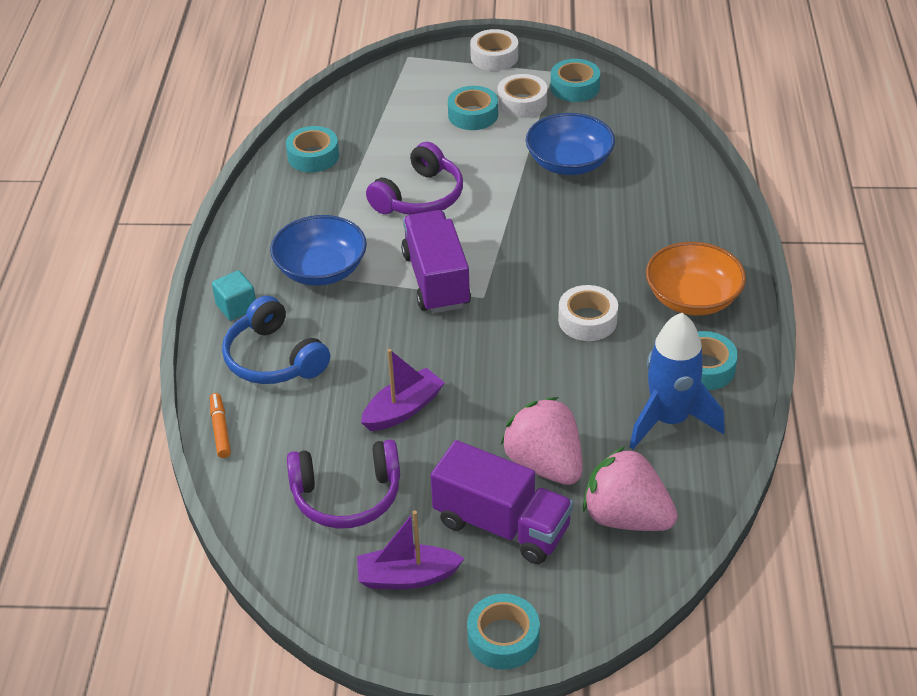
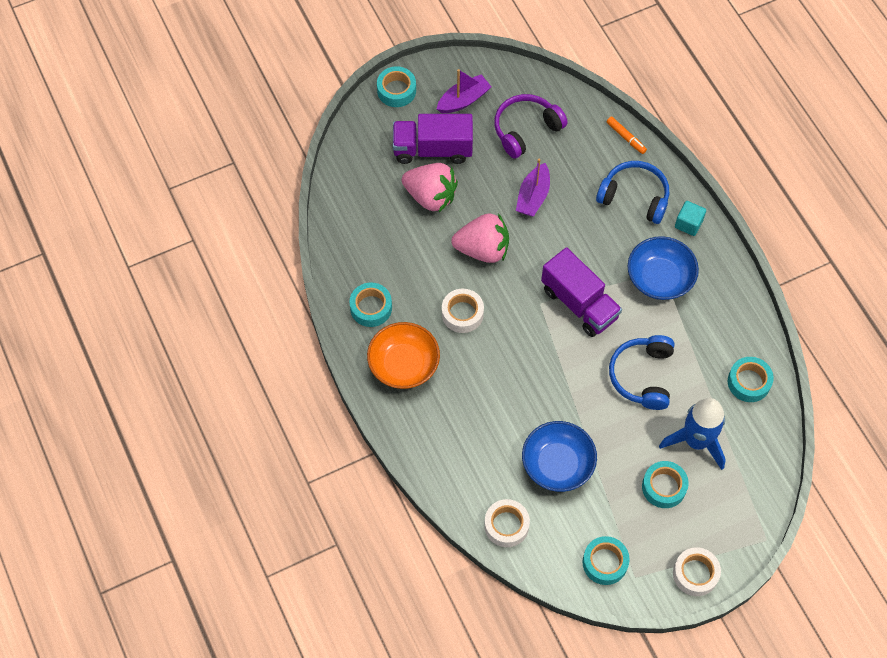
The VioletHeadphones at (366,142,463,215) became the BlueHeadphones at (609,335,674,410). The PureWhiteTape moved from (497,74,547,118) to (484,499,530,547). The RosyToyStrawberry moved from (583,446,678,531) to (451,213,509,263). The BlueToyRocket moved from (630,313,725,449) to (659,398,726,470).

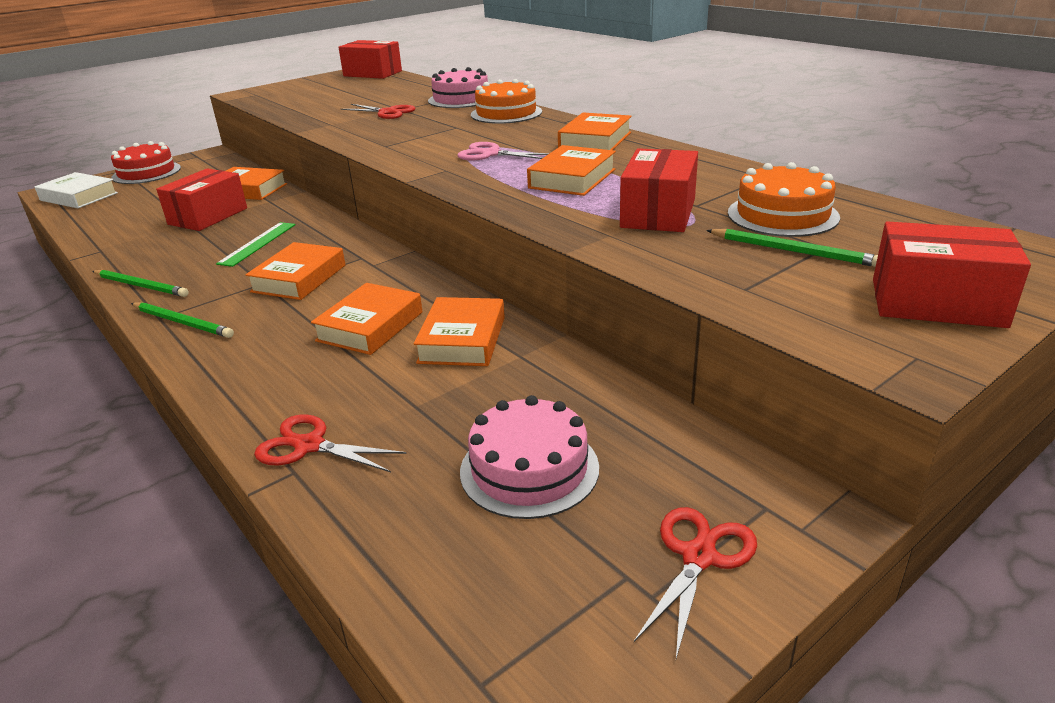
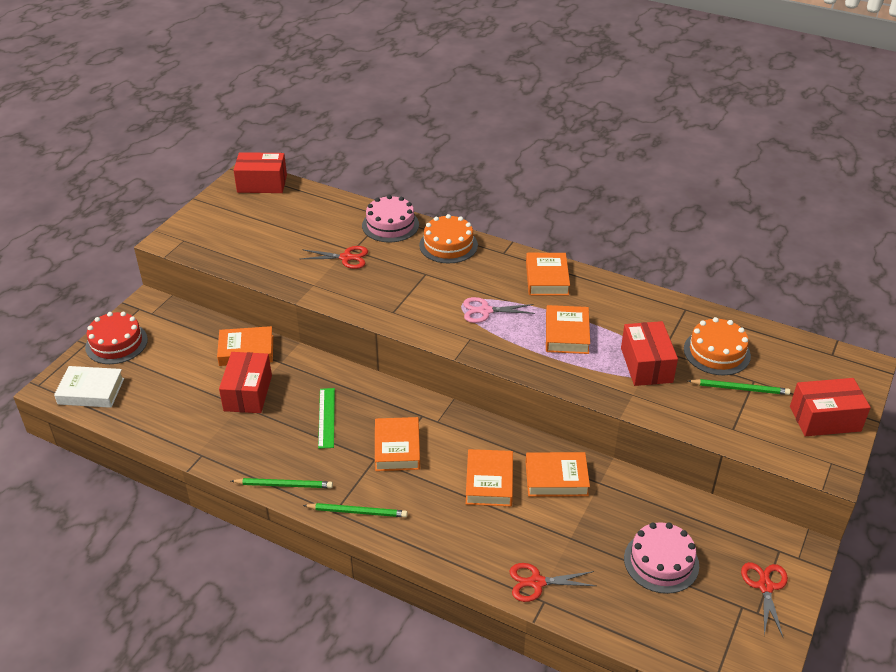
The OrangeHardcover at (413,297,505,366) turned 75 degrees counterclockwise.

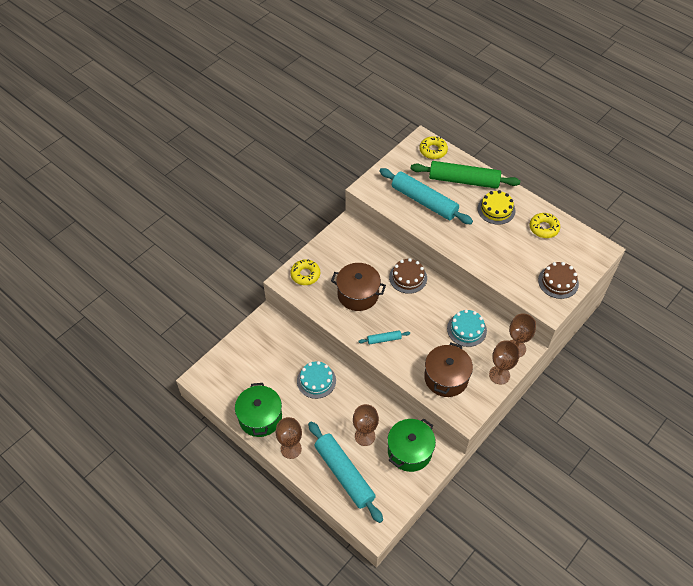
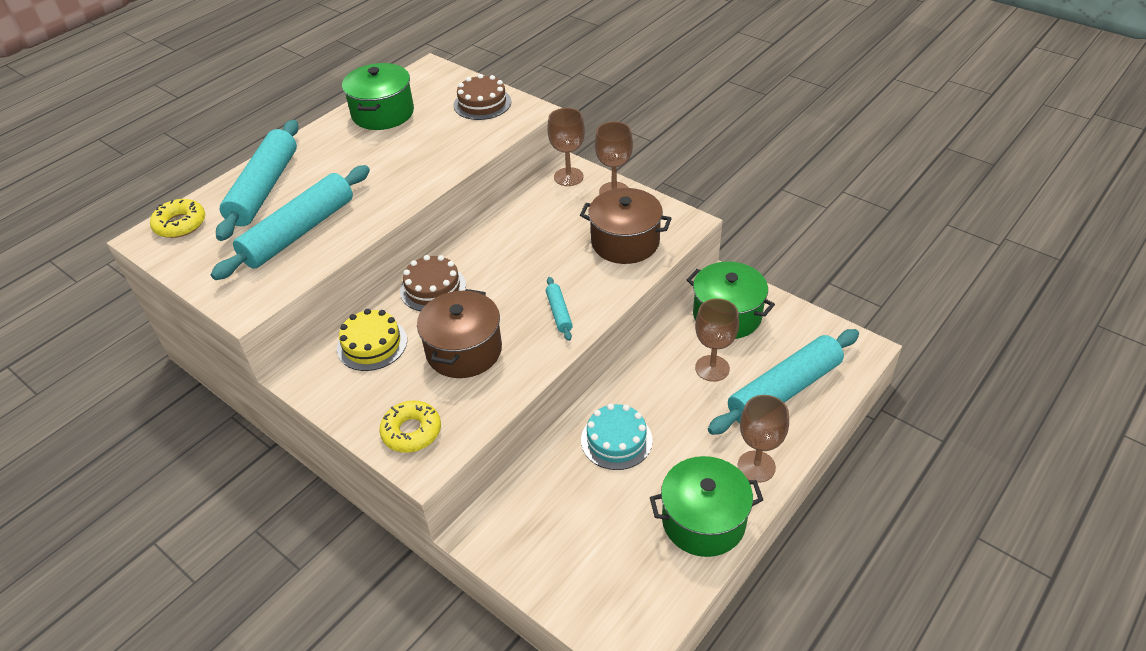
The LeafGreenRollingPin at (411,161,520,189) became the AquaRollingPin at (216,120,299,241). The AquaCake at (447,309,487,347) disappeared. The YellowCake moved from (478,190,515,225) to (337,309,407,371). The YellowDoughnut at (529,213,560,238) was replaced by the LeafGreenPot at (342,63,414,130).

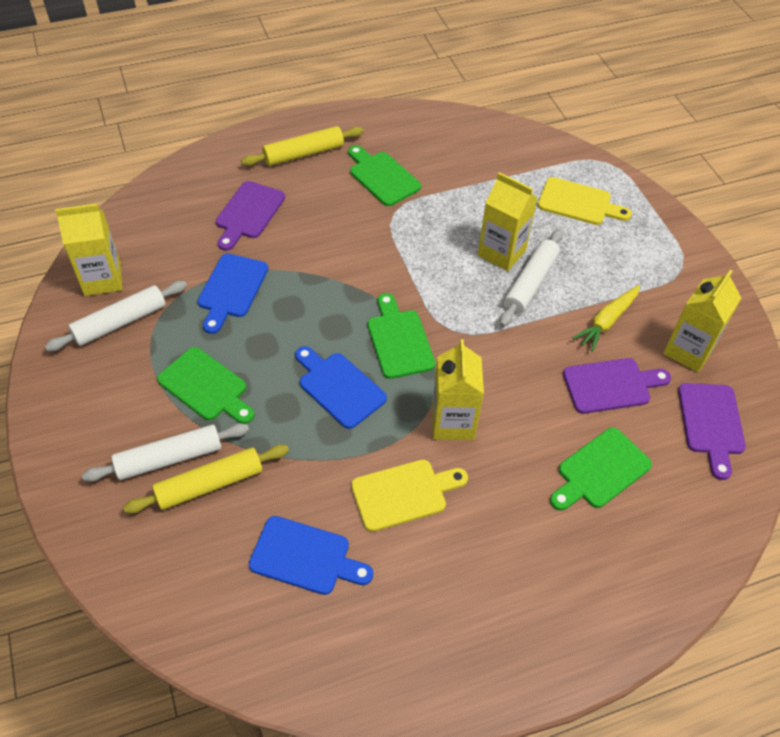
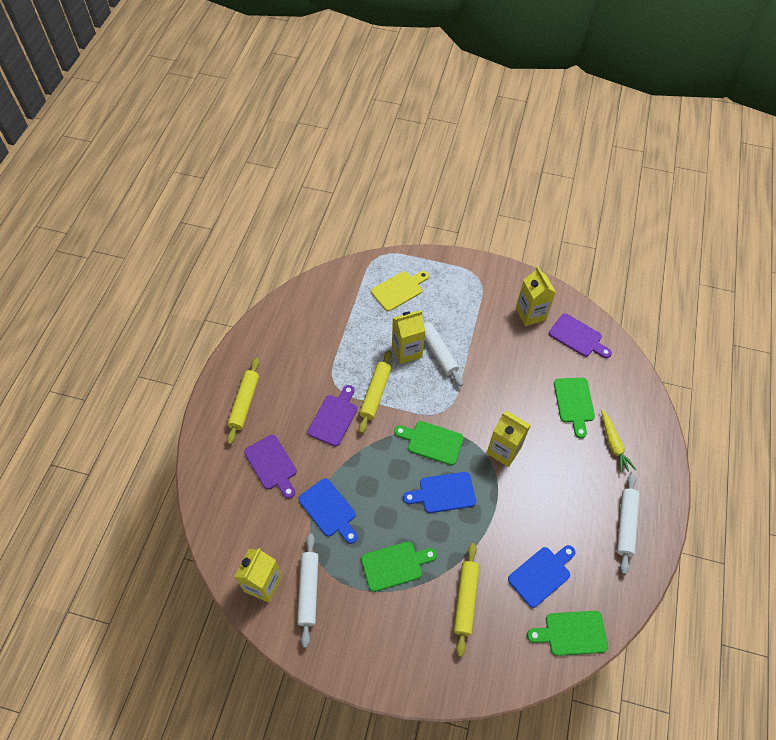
The PureWhiteRollingPin moved from (82,423,249,482) to (617,473,639,574). The LeafGreenChoppingBoard moved from (348,145,421,206) to (527,611,608,656). The YellowChoppingBoard at (351,459,468,532) disappeared. The VioletChoppingBoard moved from (563,358,671,414) to (308,385,357,446). The YellowCarrot moved from (572,285,640,352) to (601,410,636,474). The YellowRollingPin at (359,350,392,433) appeared.

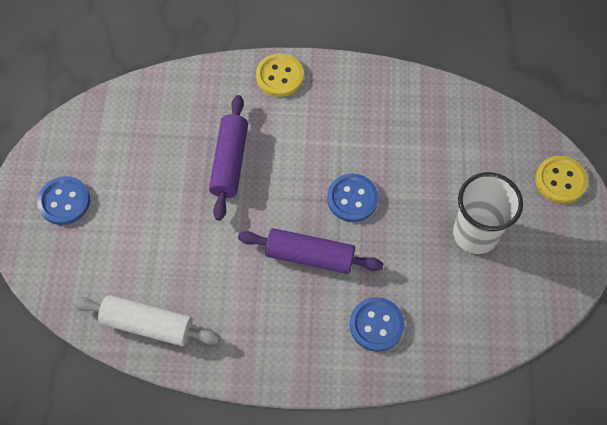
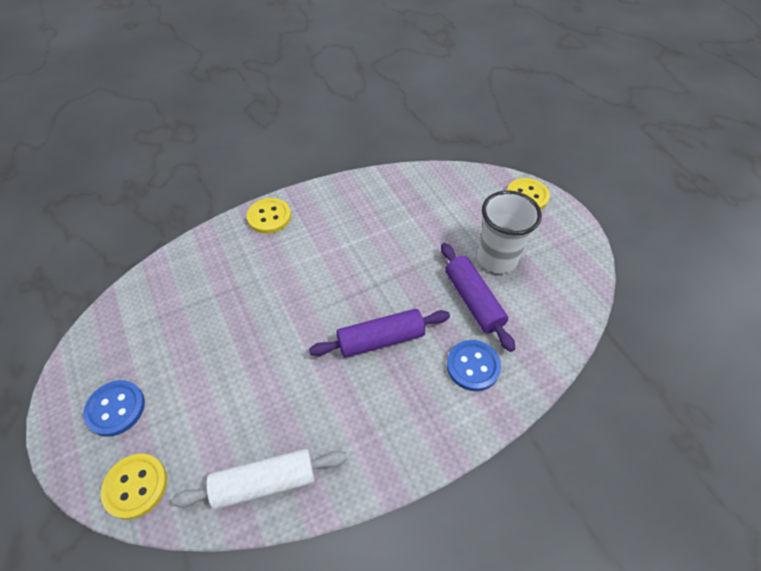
The VioletRollingPin moved from (209,95,248,221) to (441,243,515,352). The BlueButton at (327,174,378,222) disappeared. The YellowButton at (101,454,167,520) appeared.

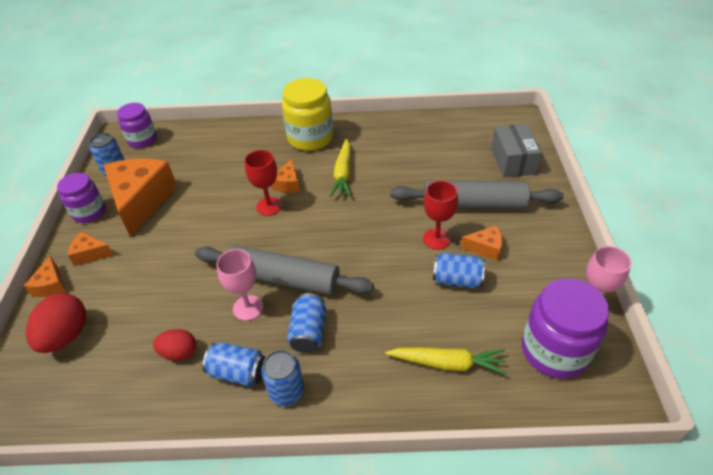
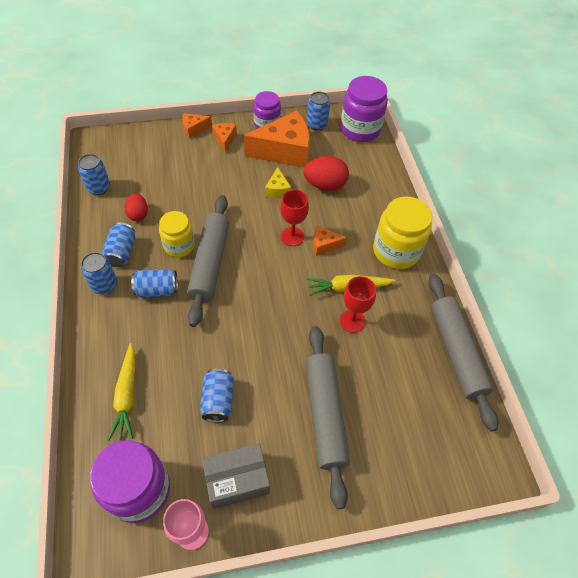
The CrimsonToyEgg moved from (26,293,86,353) to (303,156,349,191). The VioletJar at (117,103,157,148) changed to 1.56 times the size. The RosyWineGlass at (217,249,263,321) was replaced by the YellowJar at (159,211,195,257). The CrimsonWineGlass moved from (423,181,458,250) to (340,276,376,333). The OrangeCheese at (461,225,502,261) disappeared. The GrayPackage moved from (491,124,542,177) to (202,443,270,509). The BlueTin at (78,154,110,195) appeared. The YellowCheese at (265,167,291,198) appeared. The GrayRollingPin at (428,274,498,431) appeared.

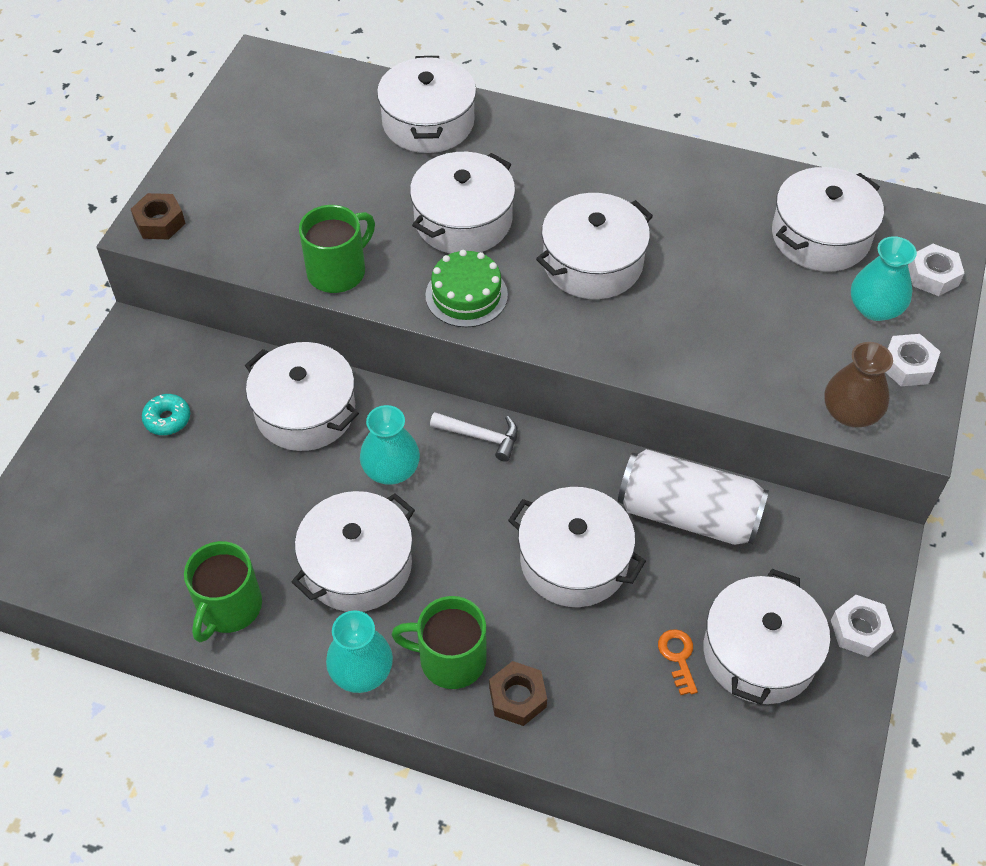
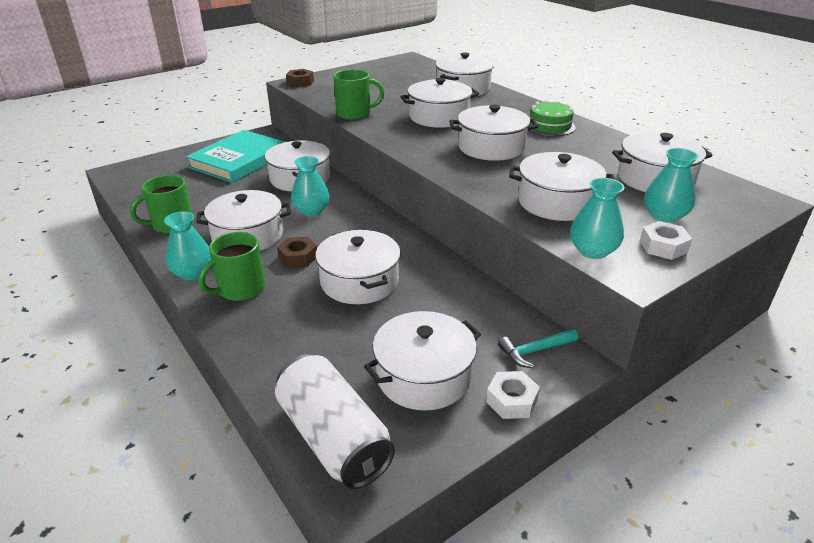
The AquaDoughnut at (142,394,190,435) was replaced by the AquaHardcover at (186,130,285,183). The LeafGreenTeaMug at (392,596,486,689) turned 90 degrees counterclockwise. The LeafGreenCake moved from (425,250,508,327) to (528,100,576,136). The PureWhiteCarpenter'sHammer at (430,412,518,462) disappeared. The BrownHexNut moved from (489,661,547,726) to (277,237,317,268). The PureWhiteTin moved from (618,449,769,545) to (275,354,395,489). The OrangeLatchkey at (658,629,698,695) disappeared. The BrownVase at (824,342,893,428) became the AquaVase at (570,178,624,259). The PureWhiteHexNut at (908,244,964,296) disappeared. The AquaCarpenter'sHammer at (498,329,578,368) appeared. The PureWhitePot at (509,152,615,221) appeared.

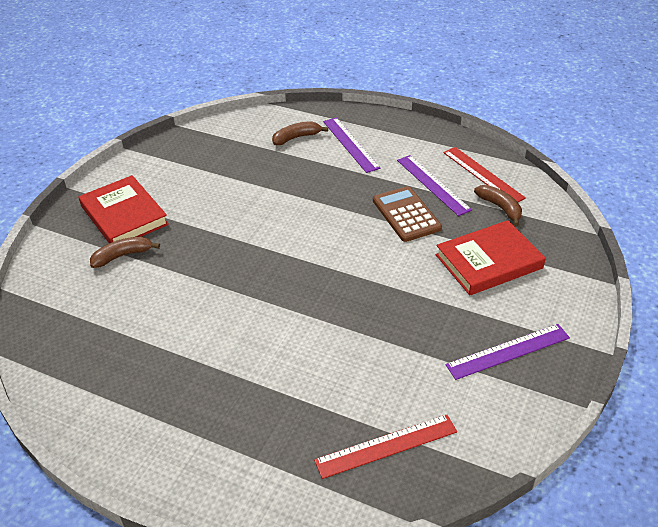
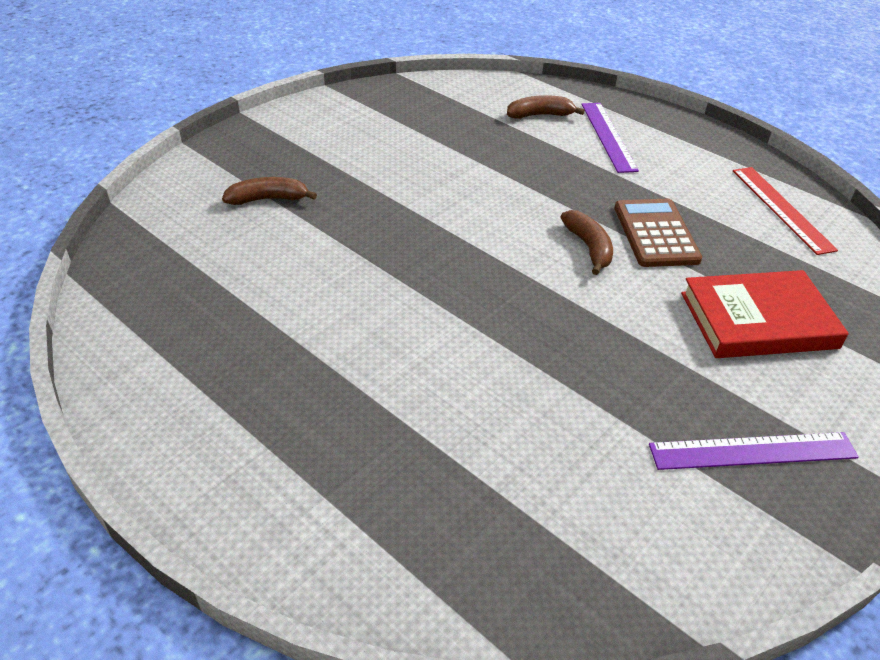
The CrimsonHardcover at (79,175,169,243) disappeared. The CrimsonRuler at (314,415,457,479) disappeared. The VioletRuler at (397,155,472,216) disappeared. The BrownBananaFruit moved from (474,185,522,226) to (561,210,613,275).

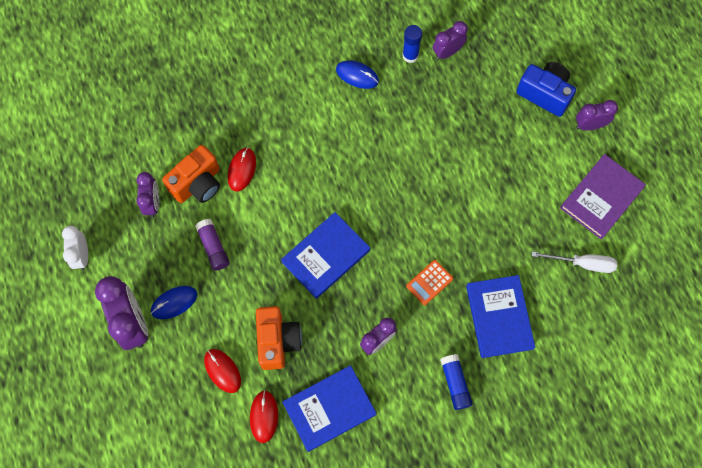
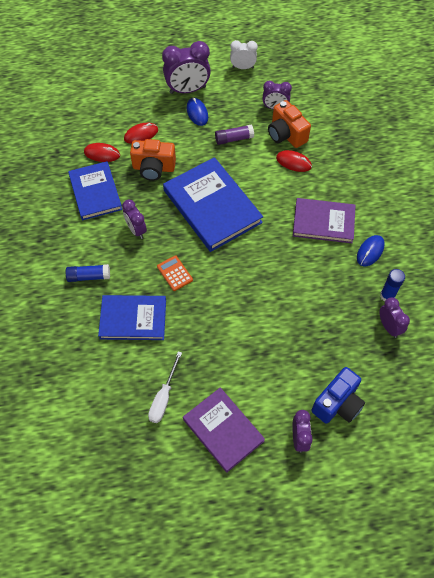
The BlueHardcover at (281,212,370,299) changed to 1.50 times the size. The VioletHardcover at (293,198,356,243) appeared.

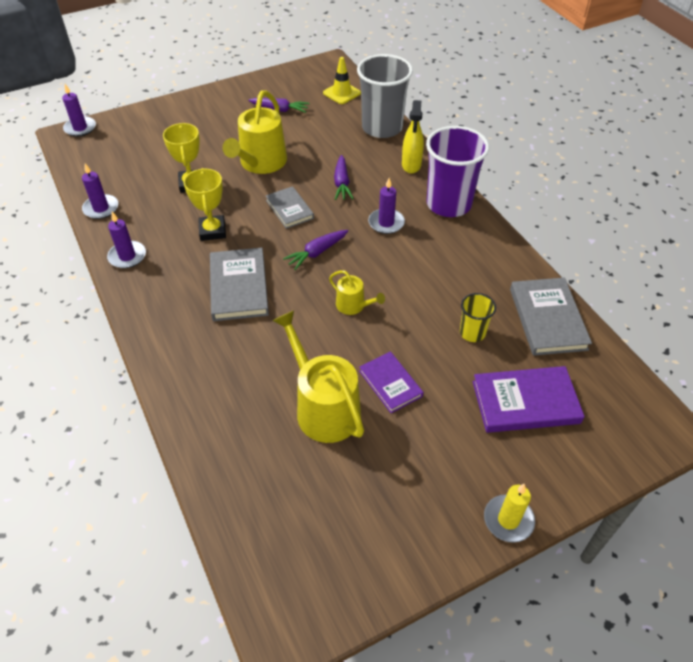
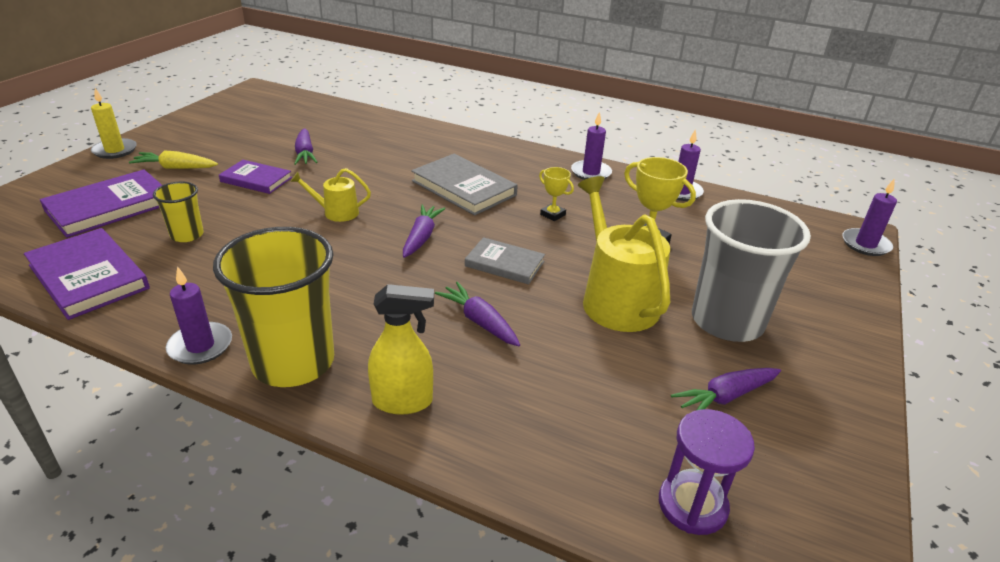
The YellowAwardCup at (183,168,226,241) changed to 0.59 times the size. The YellowWateringPot at (273,311,364,443) was replaced by the VioletCarrot at (294,128,318,165). The YellowRoadCone at (323,57,361,104) was replaced by the VioletSandTimer at (659,409,755,535). The GrayCup moved from (357,54,413,138) to (692,199,811,342). The VioletPillarCandle moved from (368,178,405,234) to (166,266,232,365). The YellowSprayBottle at (402,100,424,173) turned 120 degrees clockwise. The VioletCup at (426,126,489,217) became the YellowCup at (213,227,334,387). The GrayHardcover at (510,278,592,356) became the VioletHardcover at (24,228,150,320). The YellowCarrot at (129,150,218,169) appeared.

